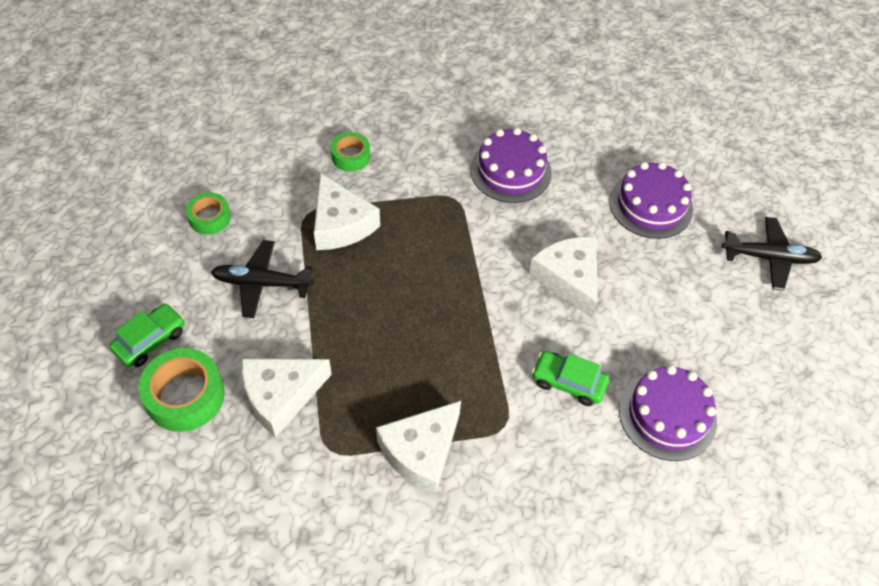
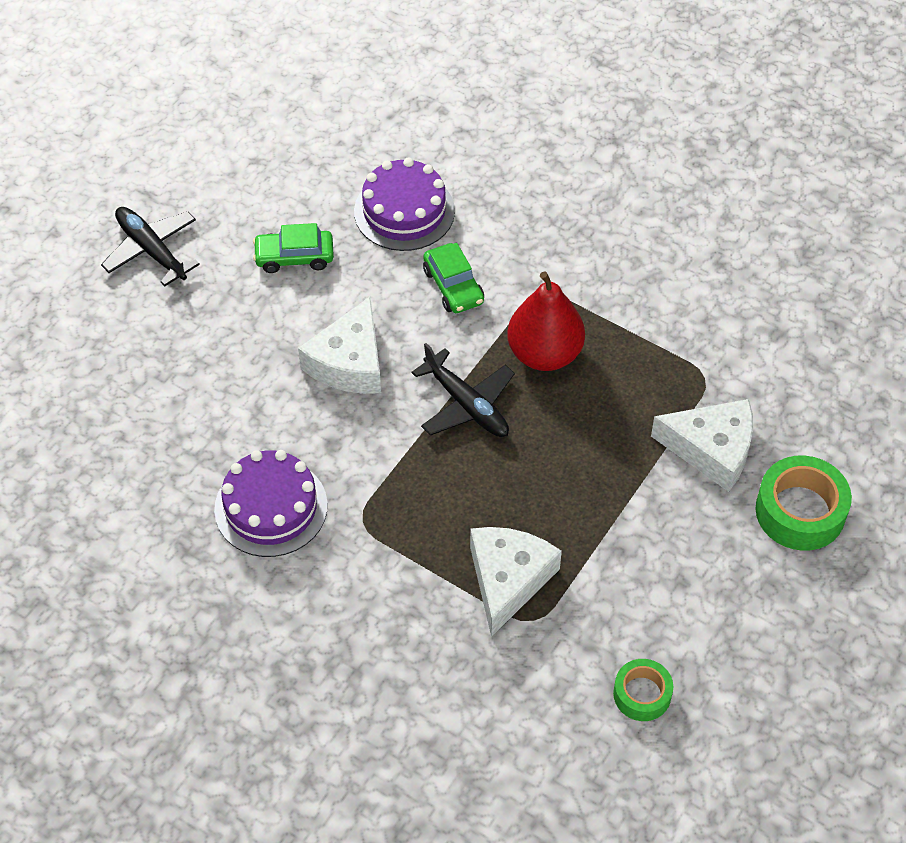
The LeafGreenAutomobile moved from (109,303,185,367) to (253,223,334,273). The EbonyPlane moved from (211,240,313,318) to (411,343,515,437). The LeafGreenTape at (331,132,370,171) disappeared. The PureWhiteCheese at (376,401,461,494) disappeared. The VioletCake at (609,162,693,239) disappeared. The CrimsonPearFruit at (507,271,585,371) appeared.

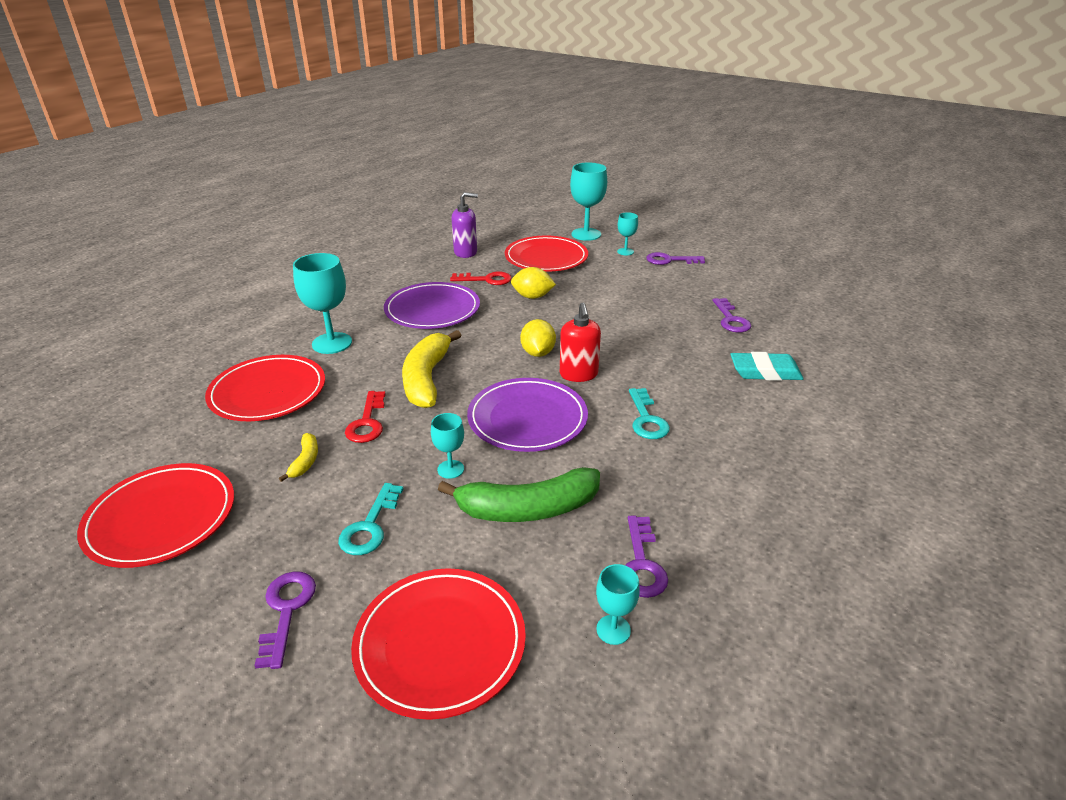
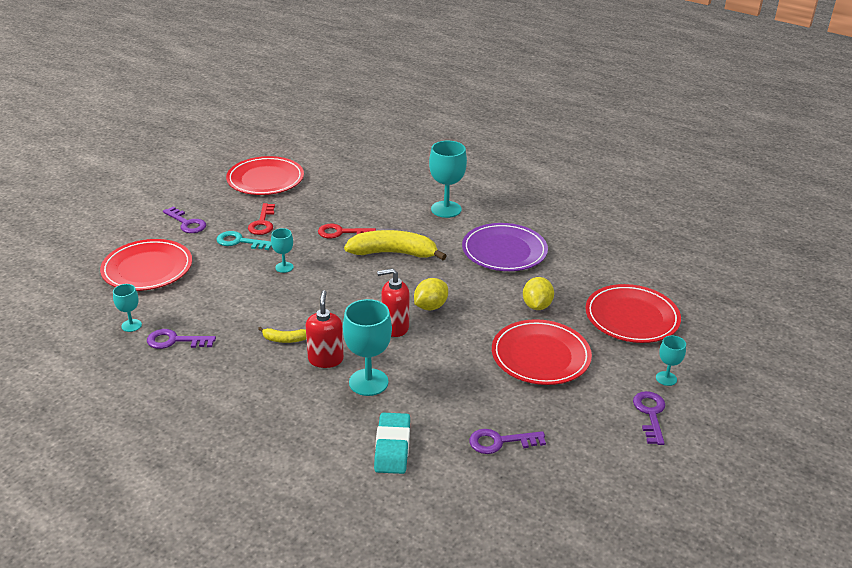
The CrimsonDinnerPlate moved from (205,355,325,421) to (492,319,592,385). The VioletLatchkey at (254,571,316,669) turned 45 degrees clockwise. The YellowBananaFruit moved from (279,433,318,482) to (258,327,306,343). The LeafGreenBananaFruit at (438,467,600,522) disappeared. The CrimsonLatchkey moved from (450,271,512,285) to (248,203,275,235). The VioletSoapPump at (452,192,478,258) disappeared. The VioletDinnerPlate at (467,378,588,452) disappeared. The YellowLemon at (520,319,556,357) turned 45 degrees counterclockwise. The AquaWineGlass moved from (570,162,607,241) to (343,299,392,396). The AquaLatchkey at (629,388,670,439) was replaced by the CrimsonSoapPump at (305,291,344,368).

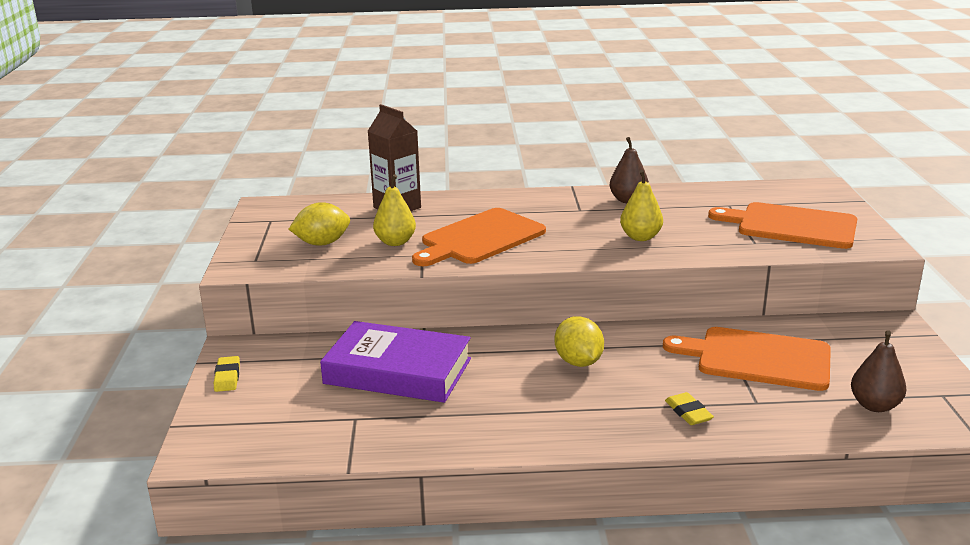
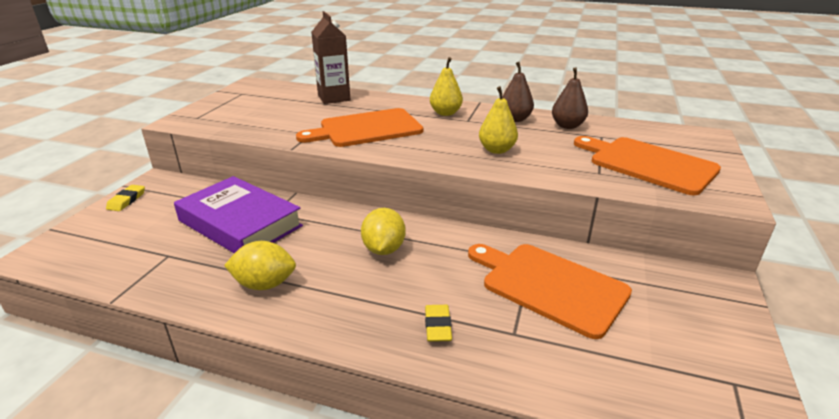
The YellowLemon moved from (289,202,350,246) to (224,241,296,290). The YellowPearFruit moved from (373,175,416,246) to (430,57,463,116). The BrownPearFruit moved from (851,330,907,412) to (552,67,588,129).

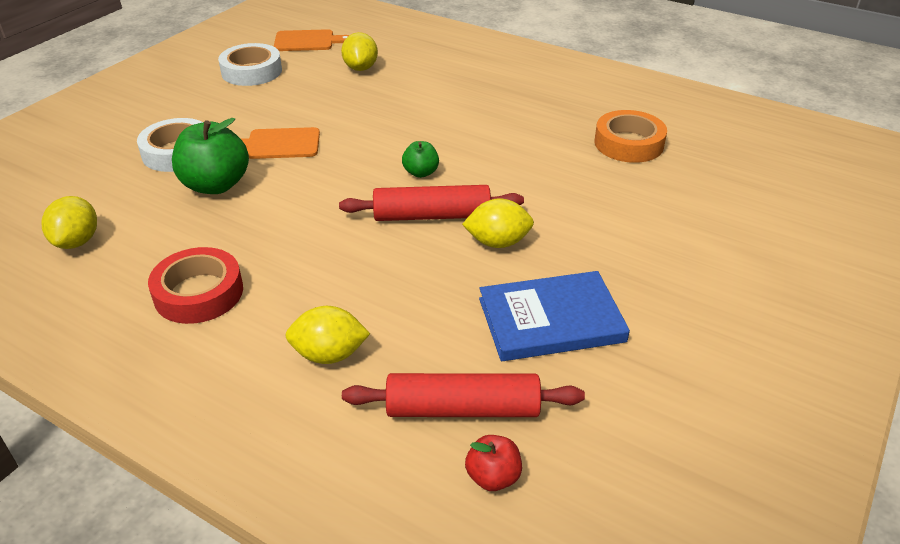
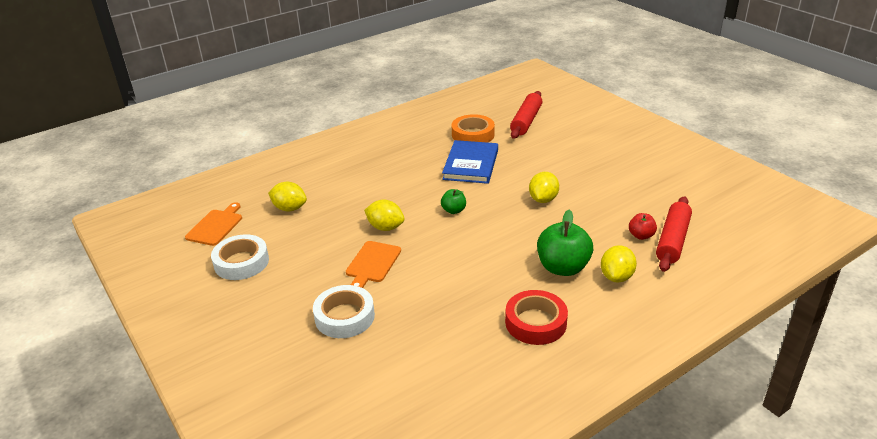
The YellowLemon moved from (41,196,97,249) to (364,200,405,231). The LeafGreenApple moved from (172,118,249,194) to (537,210,593,276). The CrimsonRollingPin moved from (339,185,524,221) to (510,91,542,139). The CrimsonApple moved from (465,435,522,491) to (629,213,657,240). The BlueHardcover moved from (479,271,630,361) to (442,140,498,184).

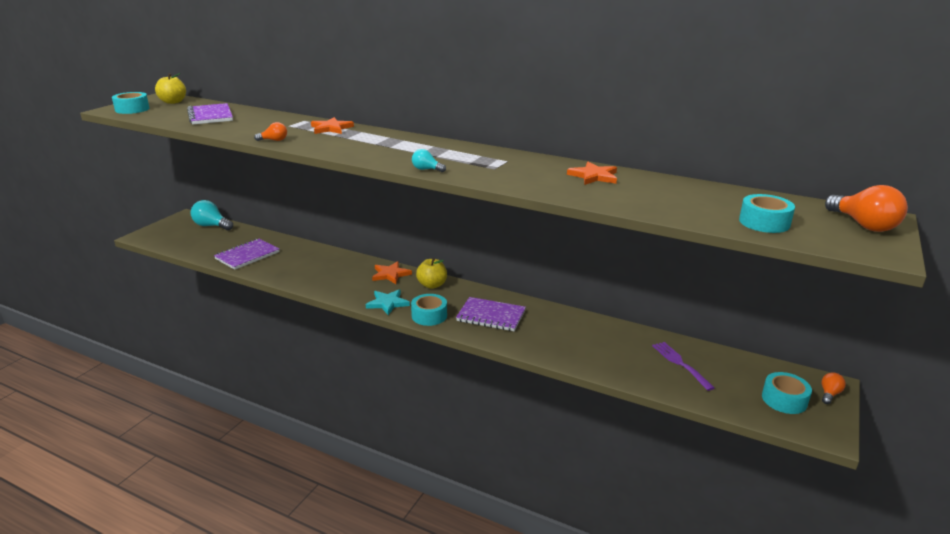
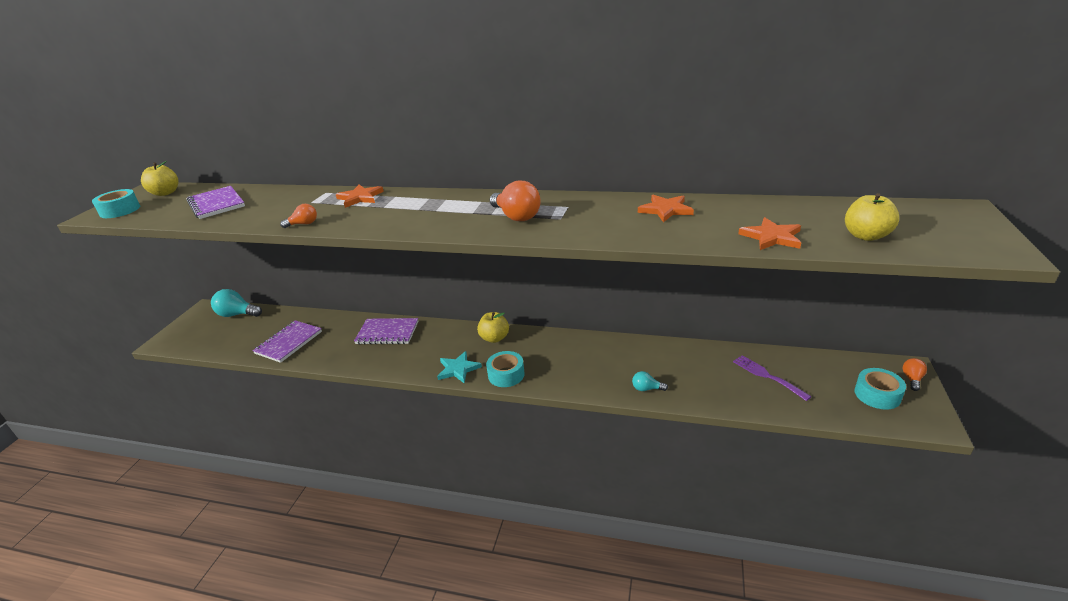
The OrangeFivePointedStar moved from (372,261,412,284) to (738,217,801,250). The AquaBulb moved from (412,149,446,172) to (632,371,668,391). The VioletNotebook moved from (456,297,526,331) to (354,318,418,344). The AquaTape at (739,194,795,233) was replaced by the YellowApple at (845,193,899,241). The OrangeBulb moved from (825,185,908,232) to (490,180,541,221).

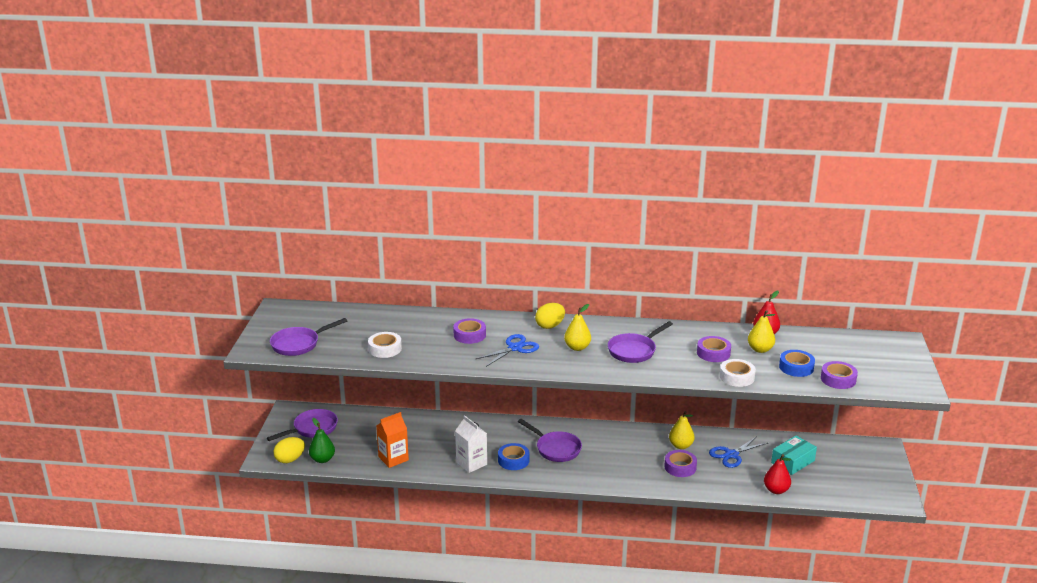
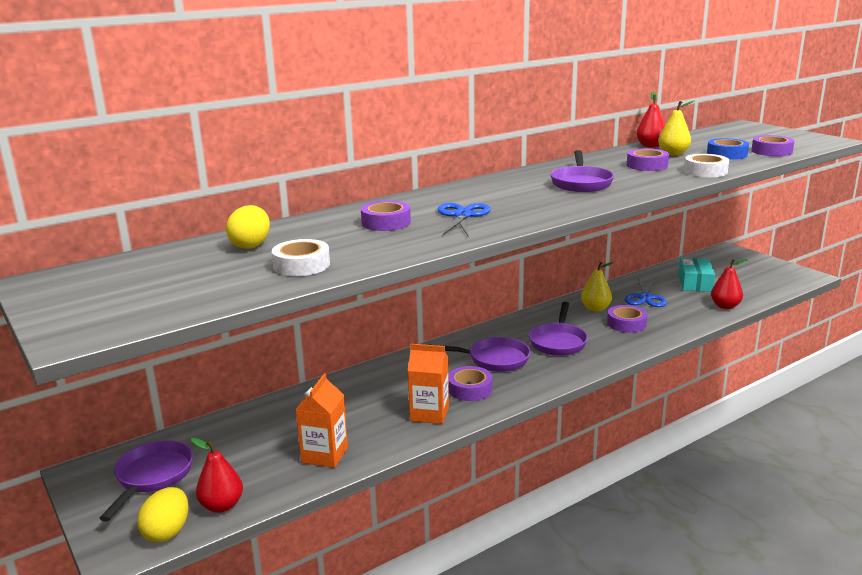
The VioletFryingPan moved from (270,318,347,356) to (529,302,588,356). The LeafGreenPearFruit at (309,418,335,463) became the CrimsonPearFruit at (191,438,243,513). The PureWhiteCarton at (455,415,487,473) became the OrangeCarton at (408,344,449,424). The BlueTape at (498,443,530,470) became the VioletTape at (449,366,493,401). The YellowToyEgg moved from (535,303,565,329) to (226,205,270,249). The YellowPearFruit at (564,304,591,351) disappeared.

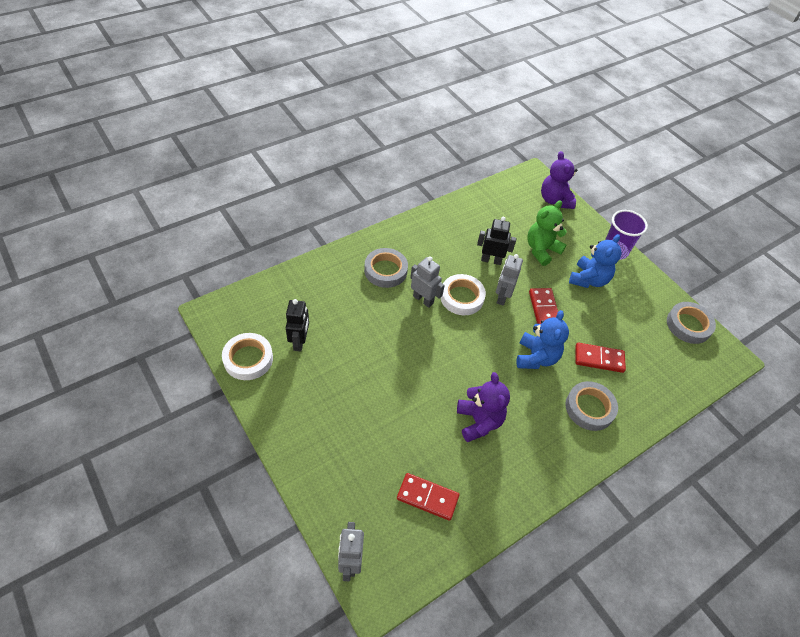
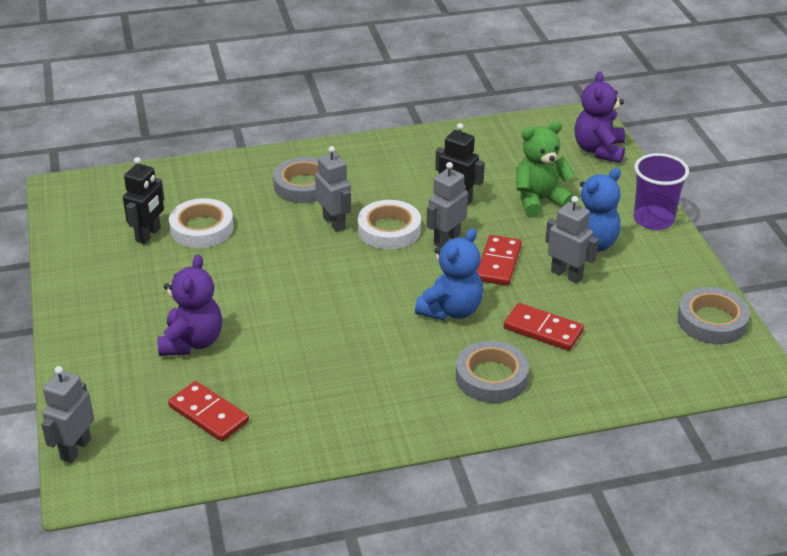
The PureWhiteTape moved from (222,333,273,380) to (169,198,234,248). The VioletTeddyBear moved from (457,372,510,442) to (158,255,222,356). The GrayToyRobot at (545,196,599,283) appeared.

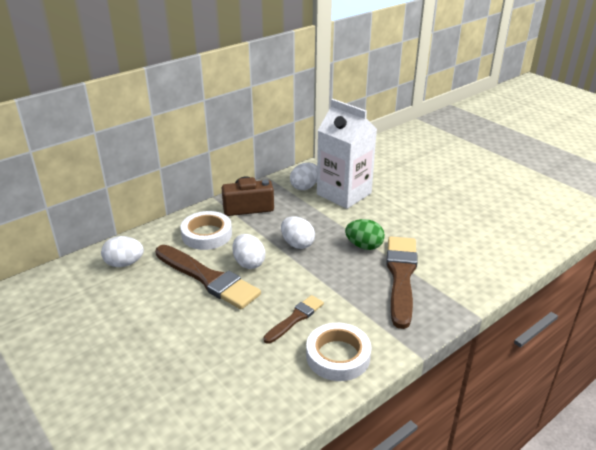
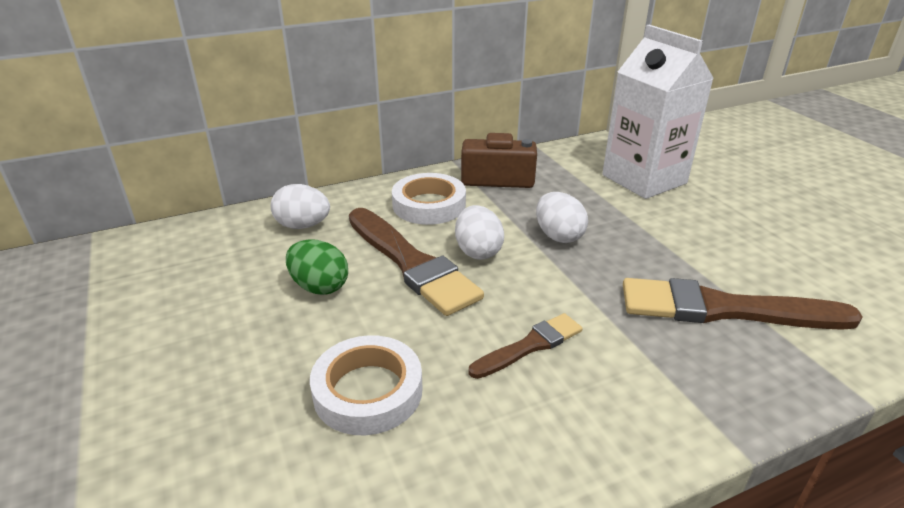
The PureWhiteToyEgg at (290,163,317,190) disappeared. The PureWhiteTape moved from (306,323,371,381) to (310,335,423,435). The LeafGreenToyEgg moved from (345,219,385,250) to (286,239,348,295). The BrownPaintBrush at (386,236,418,329) turned 105 degrees counterclockwise.

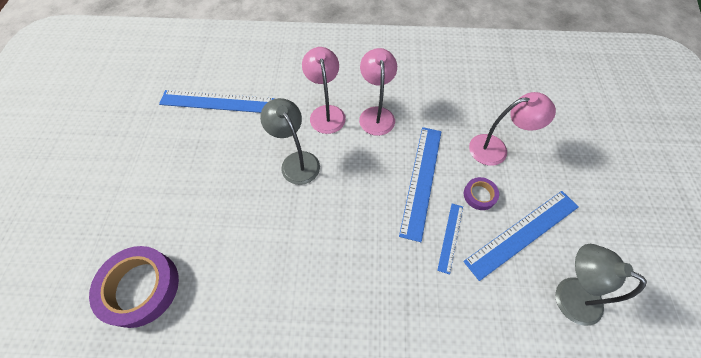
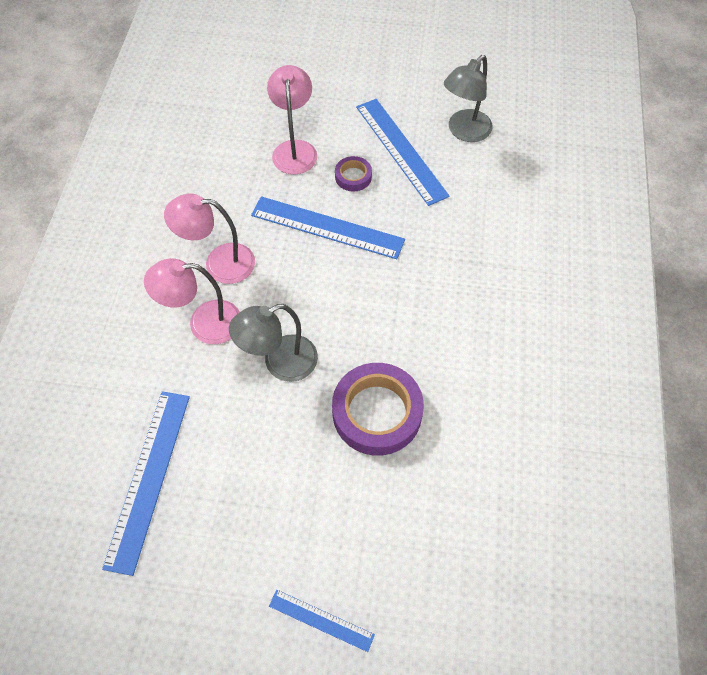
The VioletTape moved from (89,246,179,328) to (332,363,424,456). The BlueRuler moved from (437,204,463,274) to (269,590,375,652).

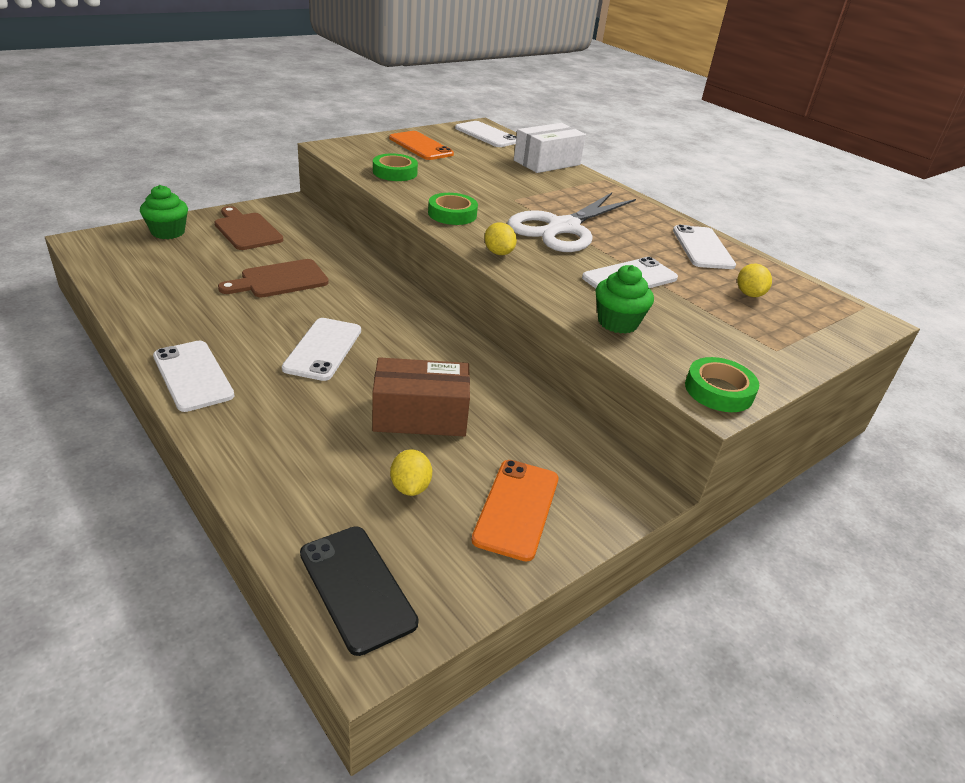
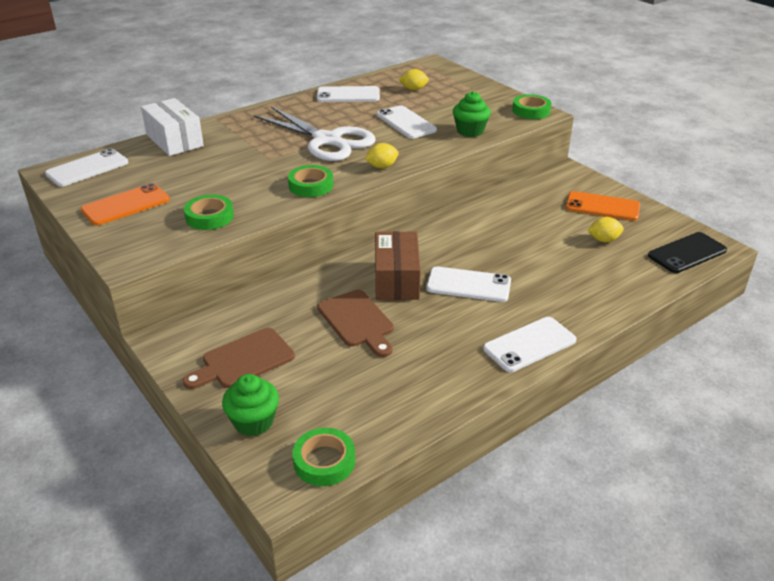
The BrownPackage moved from (372,357,470,436) to (375,231,421,300). The LeafGreenTape at (292,428,355,486) appeared.

